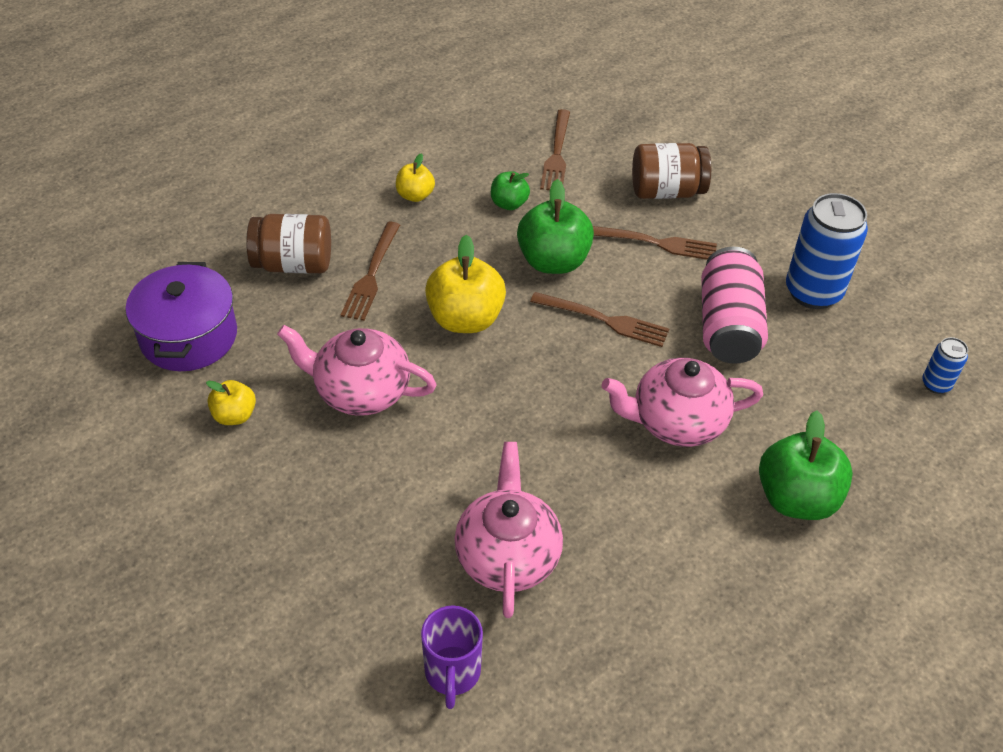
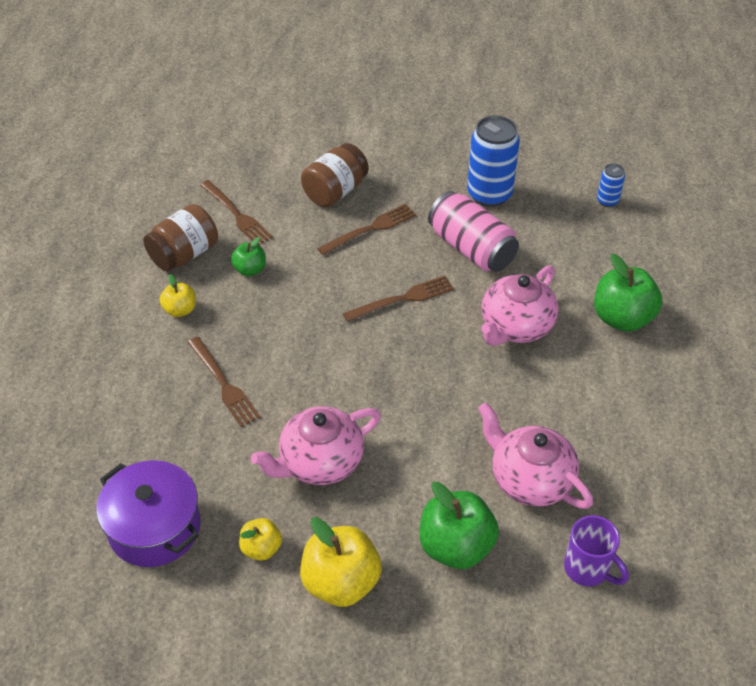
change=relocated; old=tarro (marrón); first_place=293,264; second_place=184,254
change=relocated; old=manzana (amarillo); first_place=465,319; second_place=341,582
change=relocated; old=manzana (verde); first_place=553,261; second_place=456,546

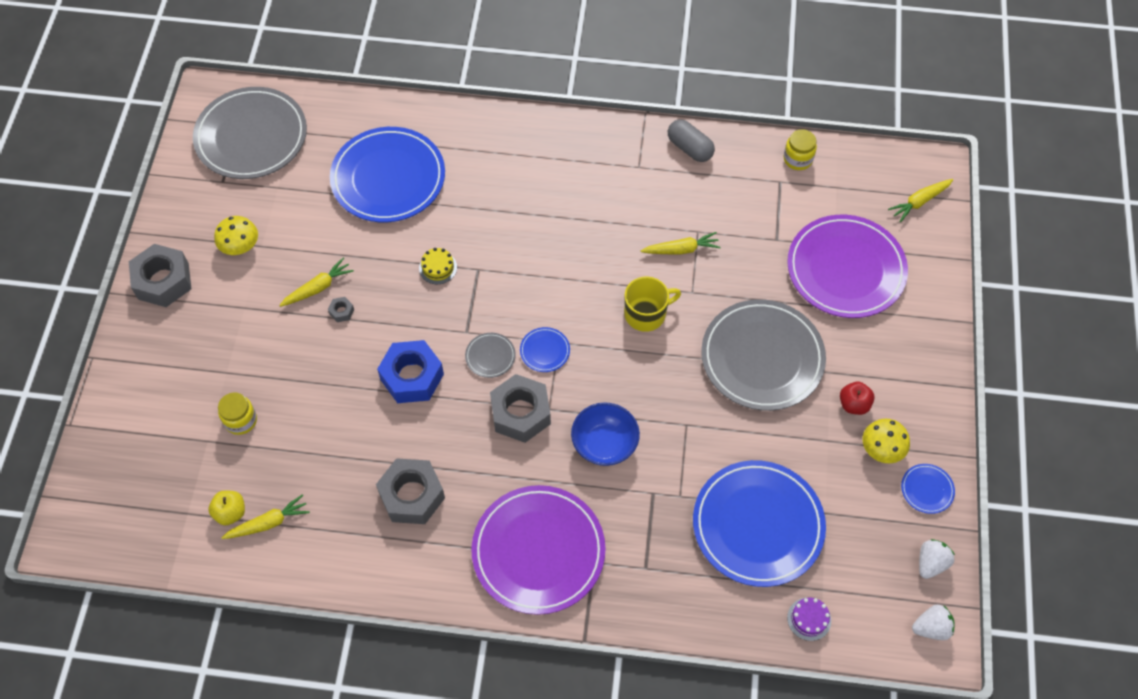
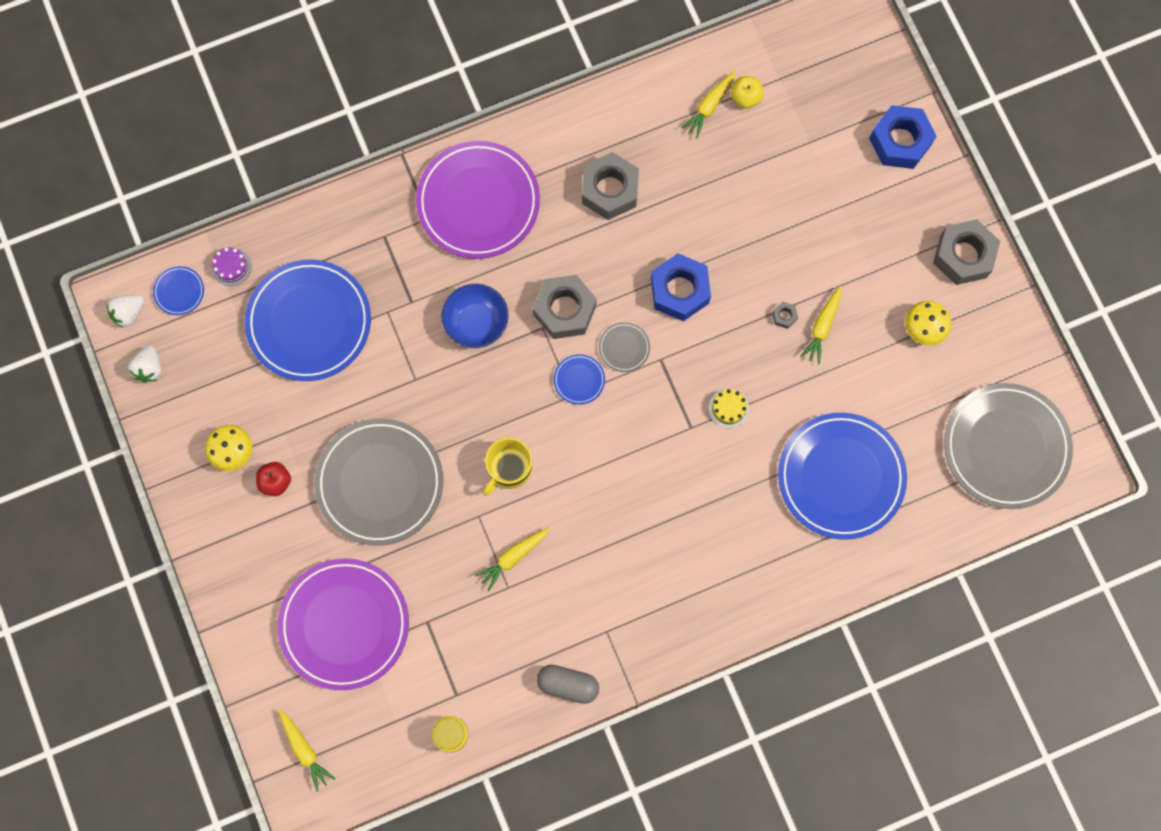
change=relocated; old=plato (azul); first_place=927,489; second_place=179,291
change=spun; old=zanahoria (amarillo); first_place=919,202; second_place=304,750; degrees=120
change=appeared; new=tuerca (azul); second_place=900,141
change=missing; old=tarro (amarillo); first_place=241,420

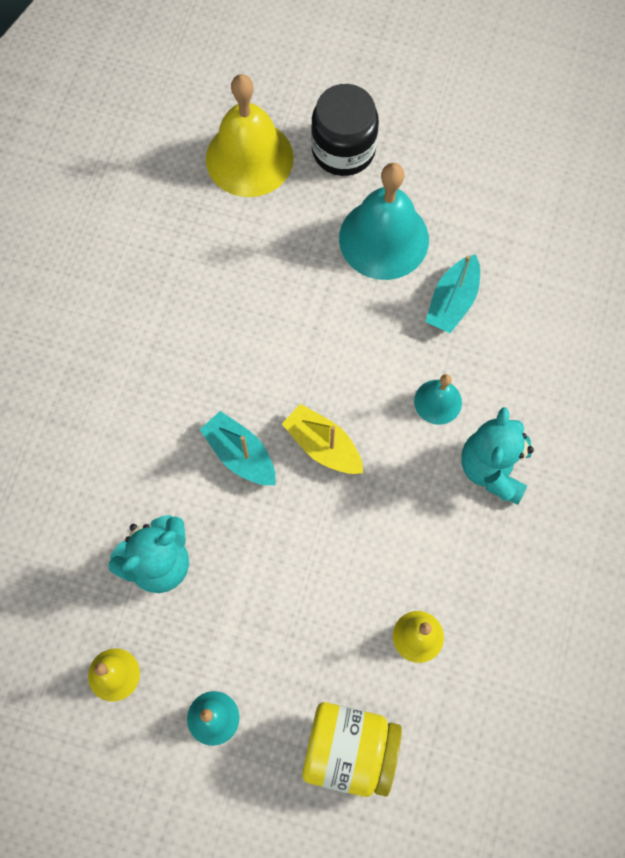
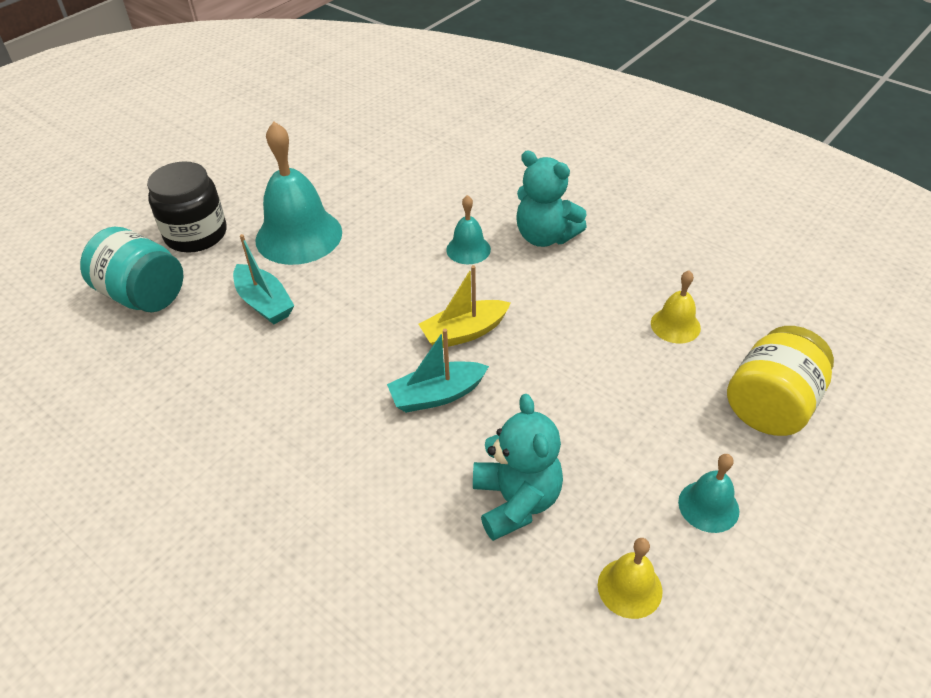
change=exchanged; old=campana (amarillo); new=tarro (turquesa); first_place=249,158; second_place=143,295
change=relocated; old=barco (turquesa); first_place=452,301; second_place=264,303

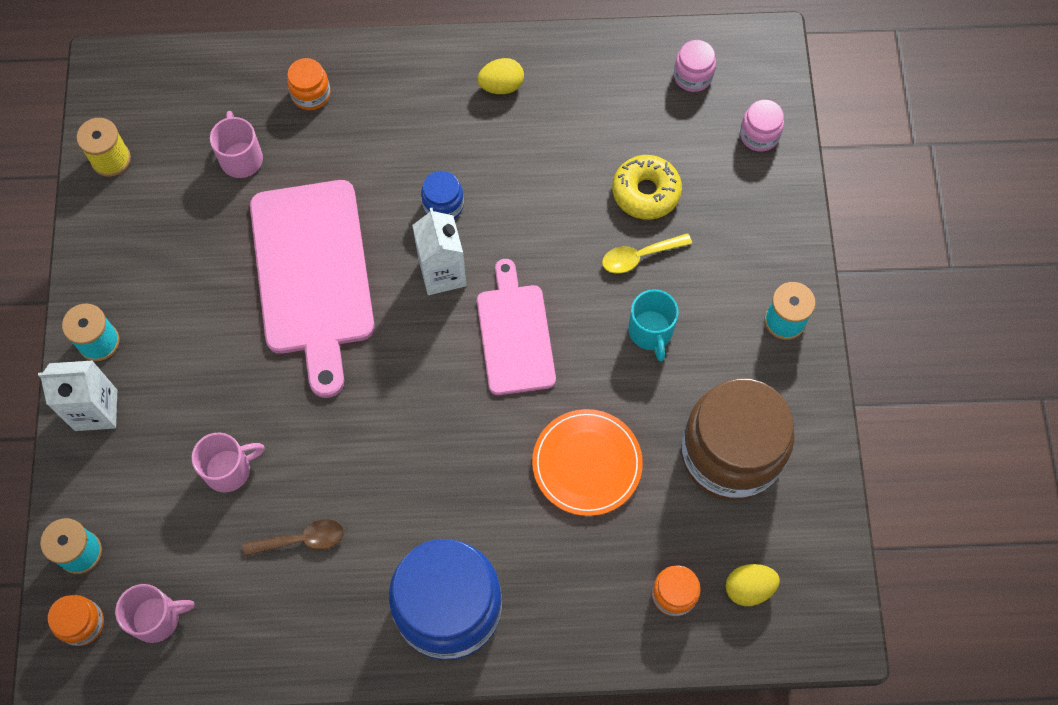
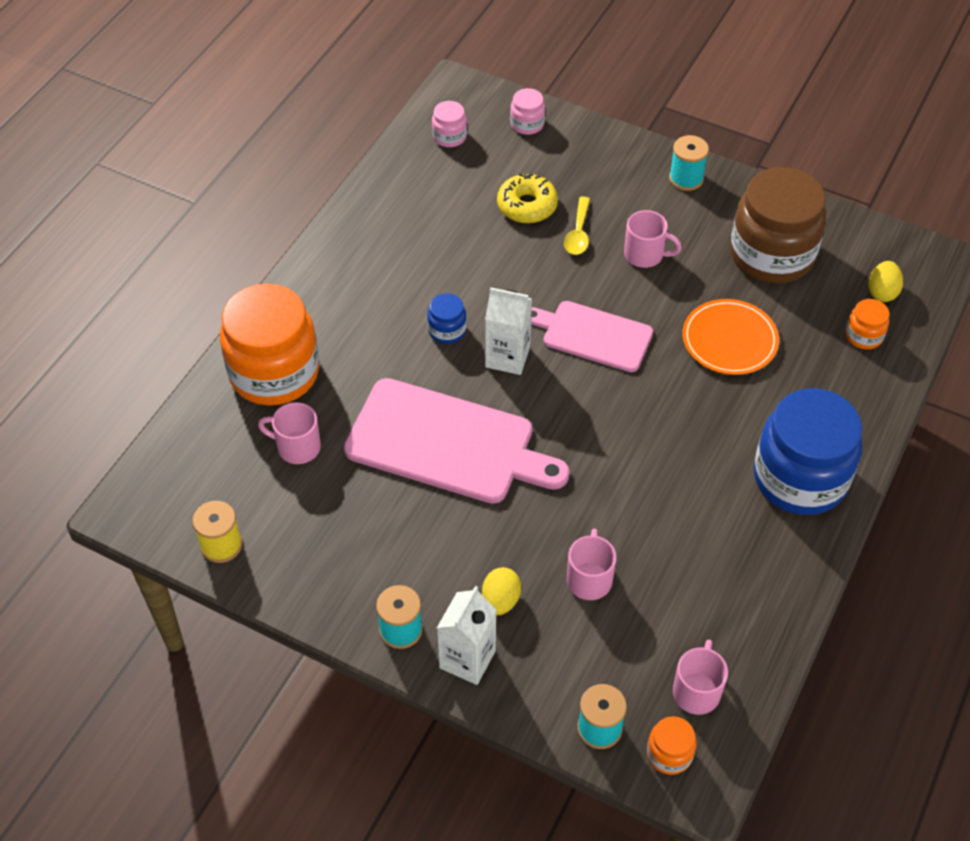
change=size; old=tarro (naranja); first_place=311,94; second_place=274,372; factor=2.33
change=relocated; old=huevo (amarillo); first_place=501,86; second_place=500,600
change=colour; old=taza (turquesa); new=taza (rosa); first_place=651,332; second_place=645,255
change=missing; old=cuchara (marrón); first_place=302,540

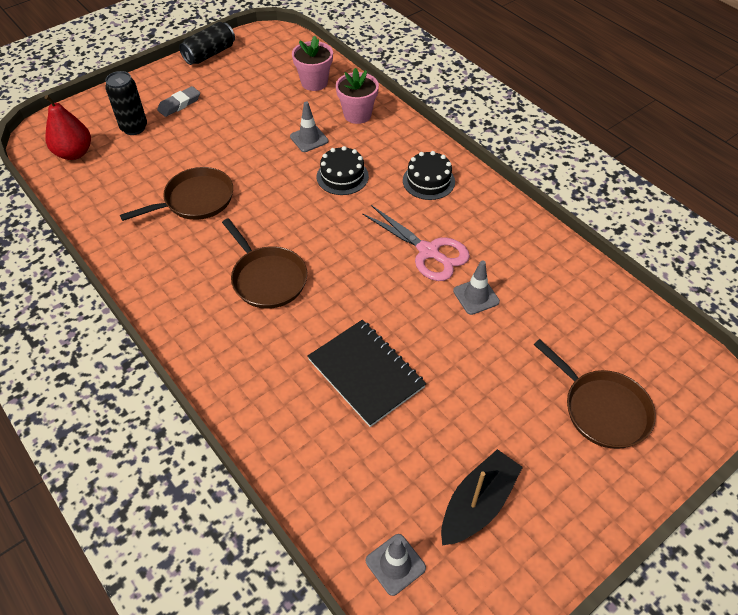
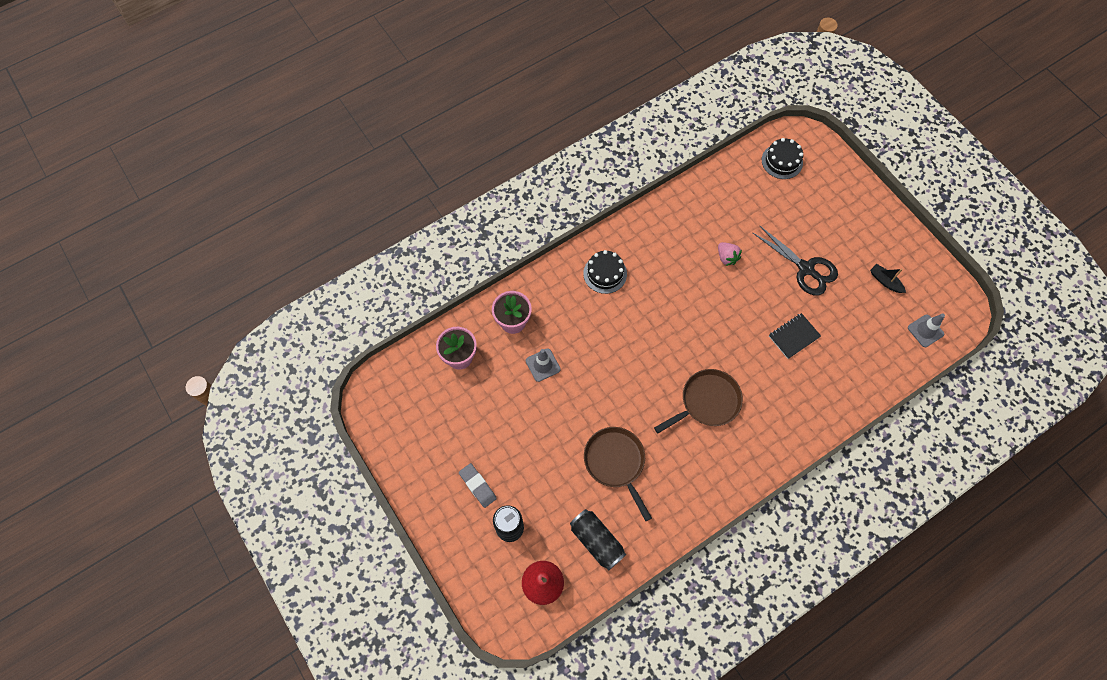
change=relocated; old=lata (negro); first_place=209,54; second_place=596,541
change=exchanged; old=cono de tráfico (gris); new=fresa (rosa); first_place=476,296; second_place=726,257
change=appeared; new=tijeras (negro); second_place=805,269
change=relocated; old=tarta (negro); first_place=342,176; second_place=782,161
change=size; old=cuaderno (negro); first_place=366,373; second_place=794,336; factor=0.61
change=size; old=barco (negro); first_place=478,504; second_place=885,281; factor=0.57
change=missing; old=tijeras (rosa); first_place=428,252
change=missing; old=sartén (marrón); first_place=602,409

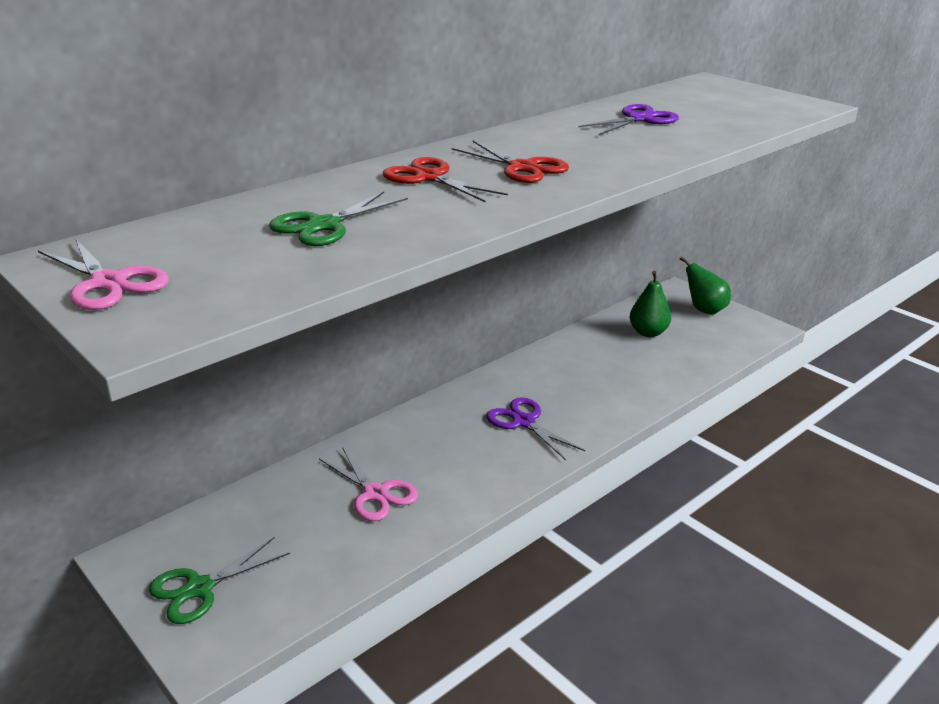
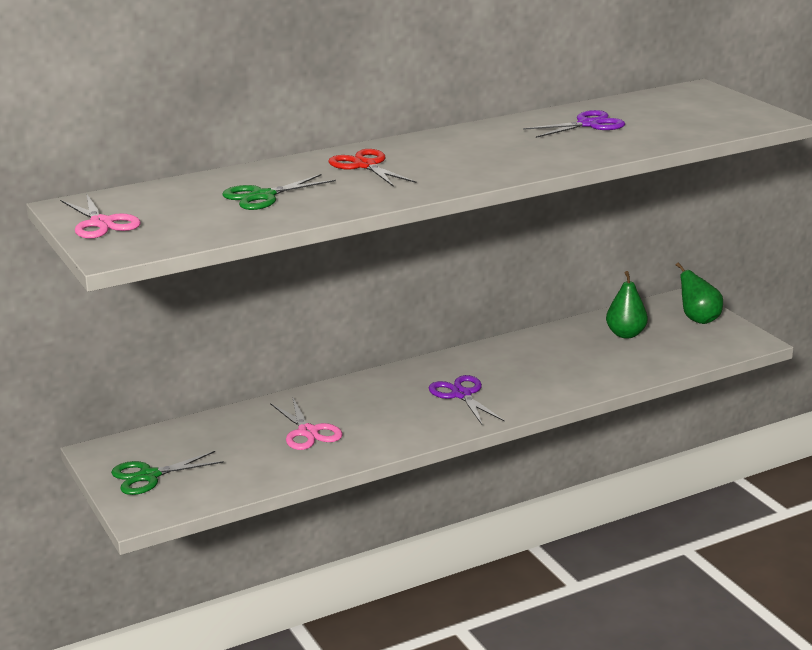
change=missing; old=tijeras (rojo); first_place=522,168

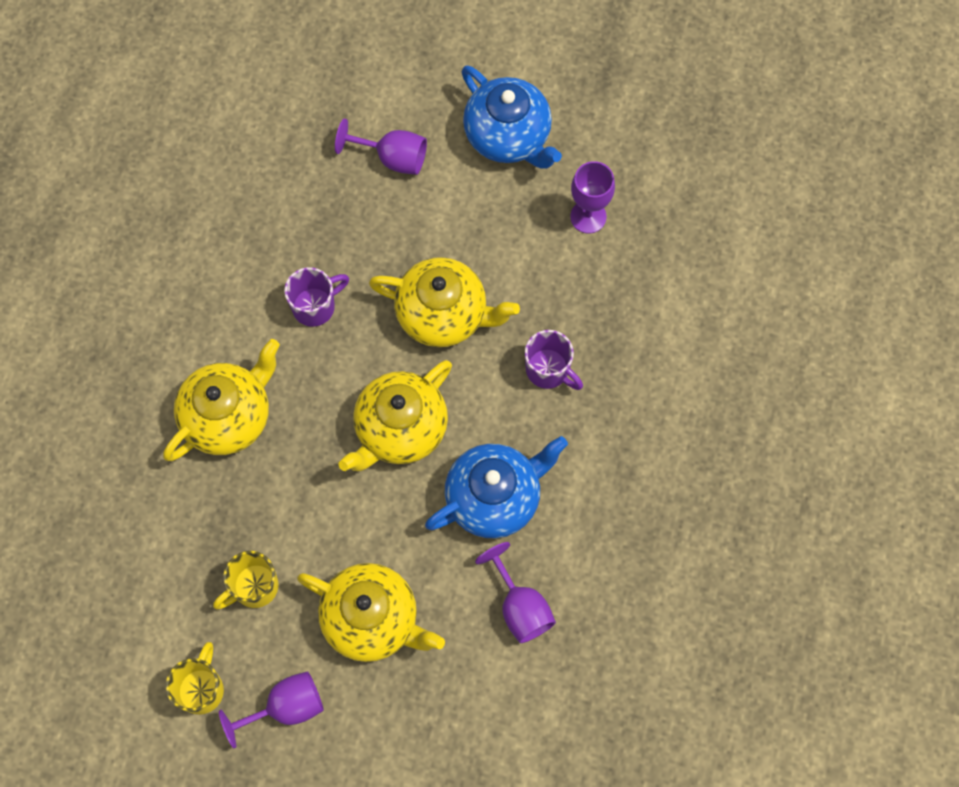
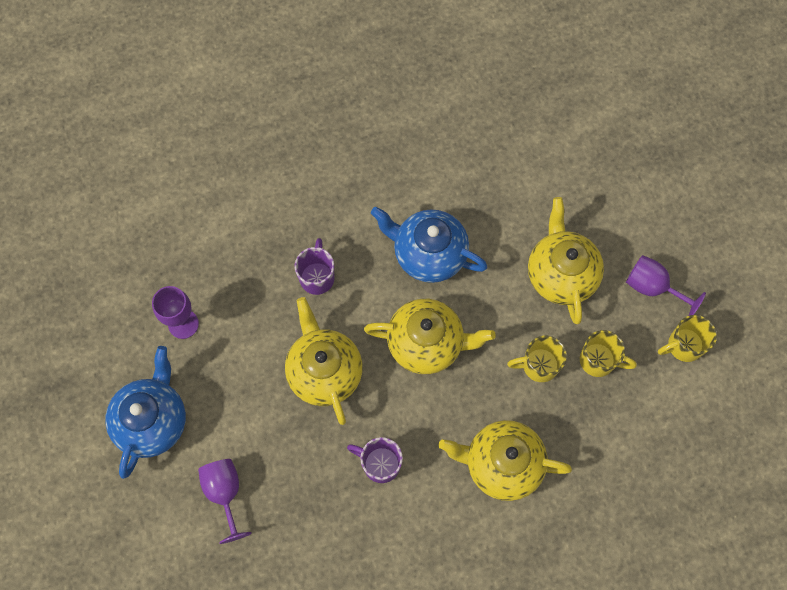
change=appeared; new=taza (amarillo); second_place=538,365
change=missing; old=copa (morado); first_place=520,607

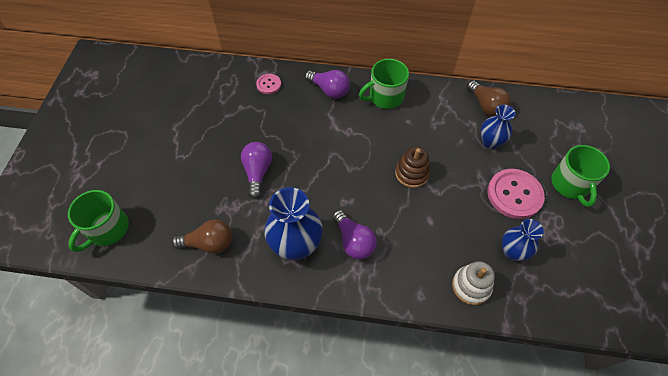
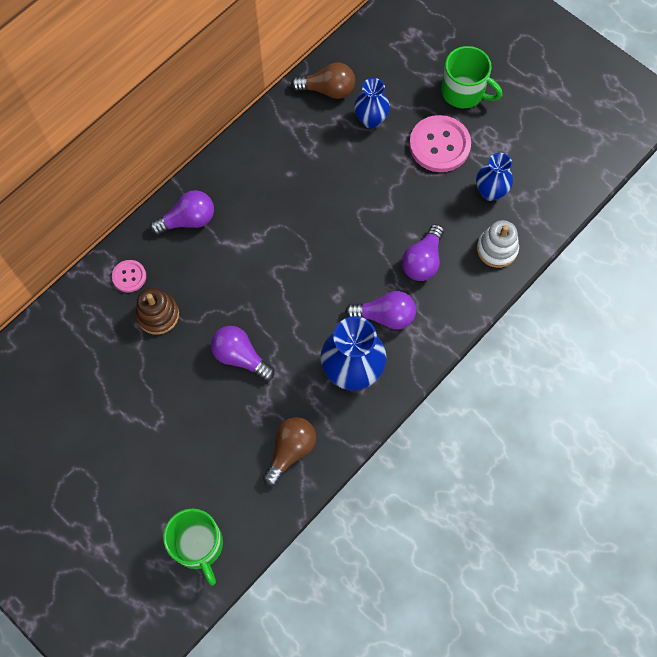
change=relocated; old=juguete apilable (marrón); first_place=412,173; second_place=158,315
change=appeared; new=bombilla (morado); second_place=423,261
change=missing; old=taza (verde); first_place=385,97

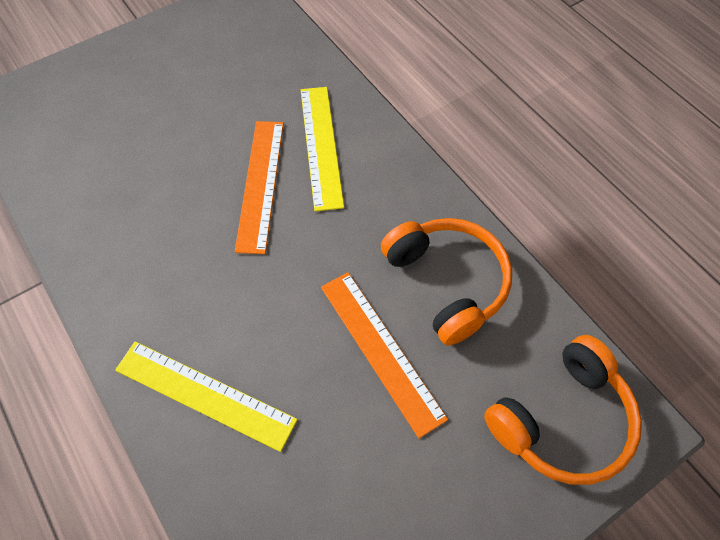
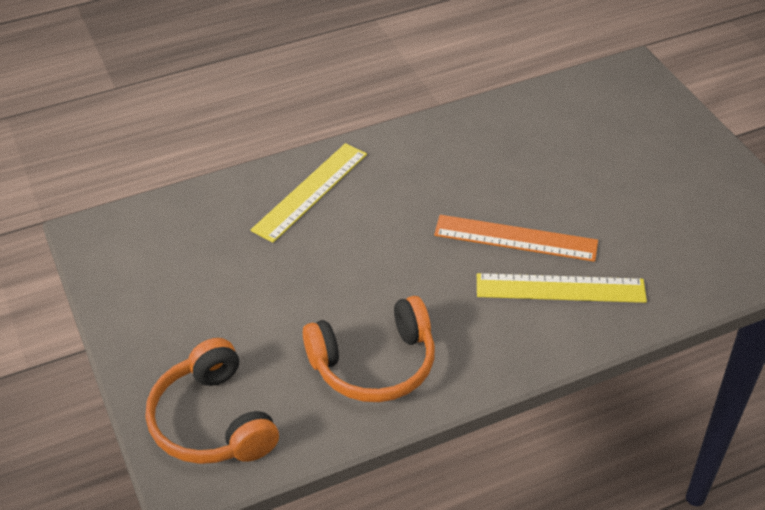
change=missing; old=regla (naranja); first_place=380,350

